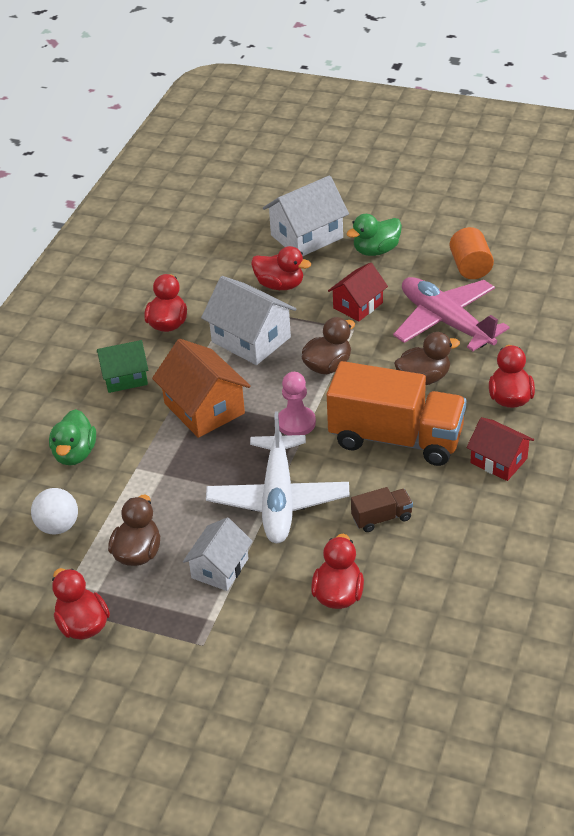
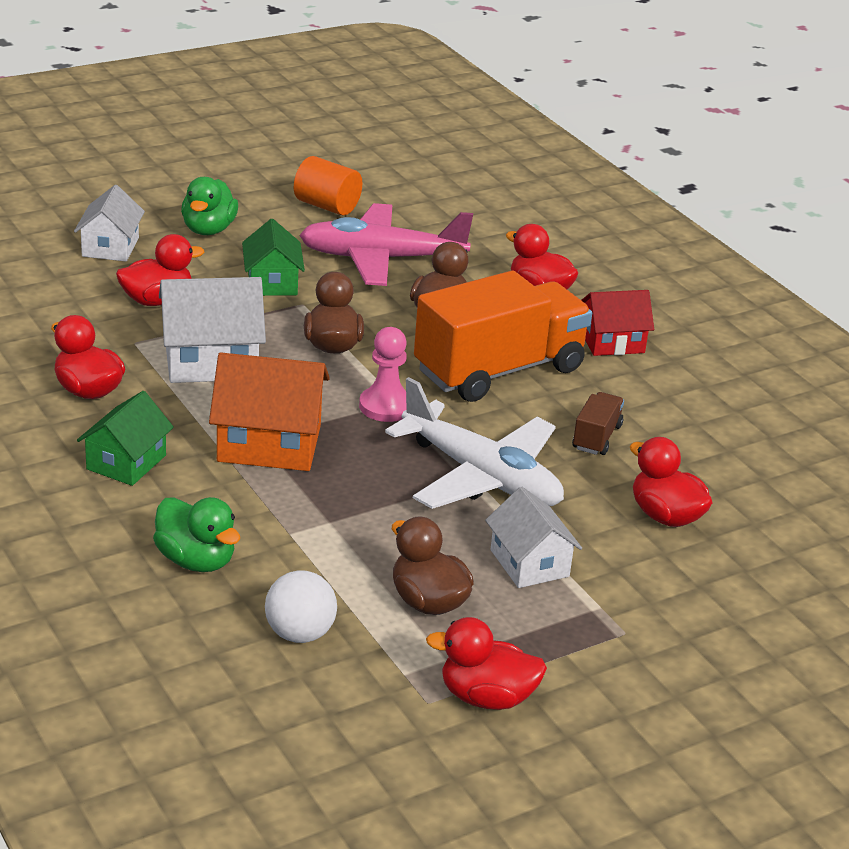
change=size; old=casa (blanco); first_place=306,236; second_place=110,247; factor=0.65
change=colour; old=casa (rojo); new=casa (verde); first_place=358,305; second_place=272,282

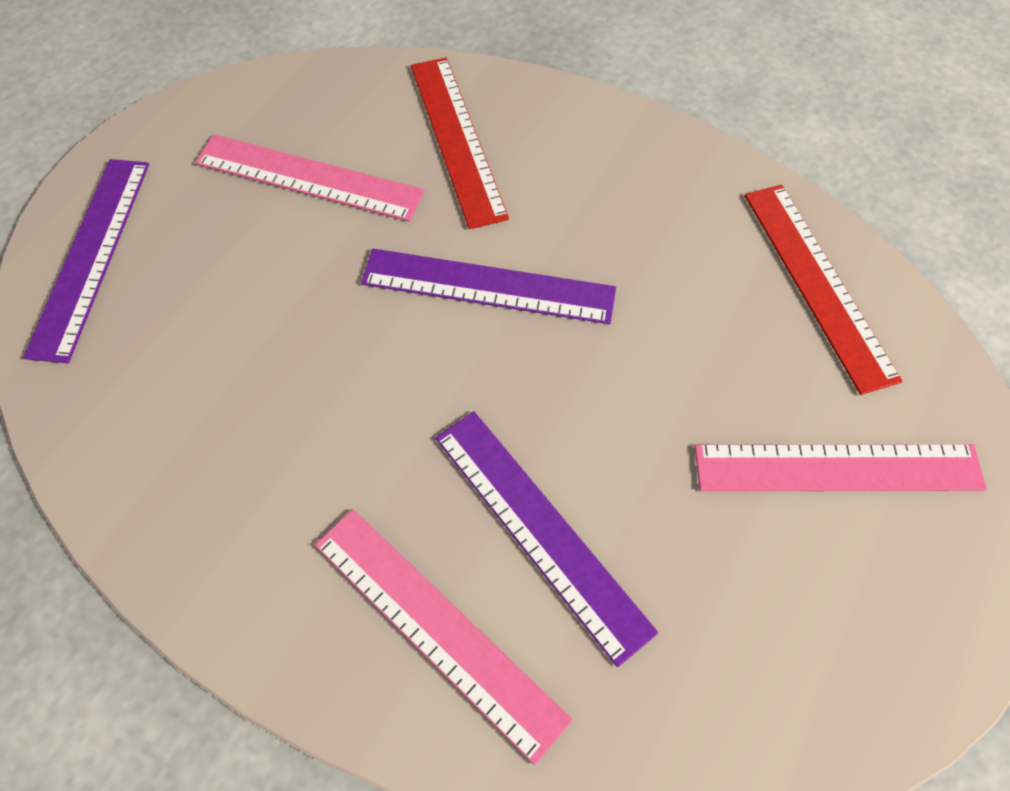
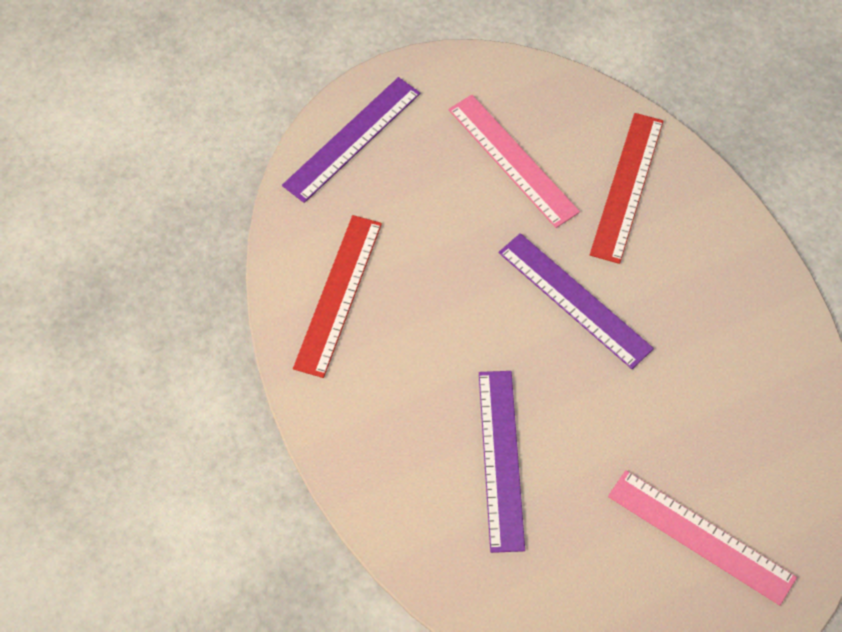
change=relocated; old=regla (rojo); first_place=818,283; second_place=338,295
change=missing; old=regla (rosa); first_place=437,629

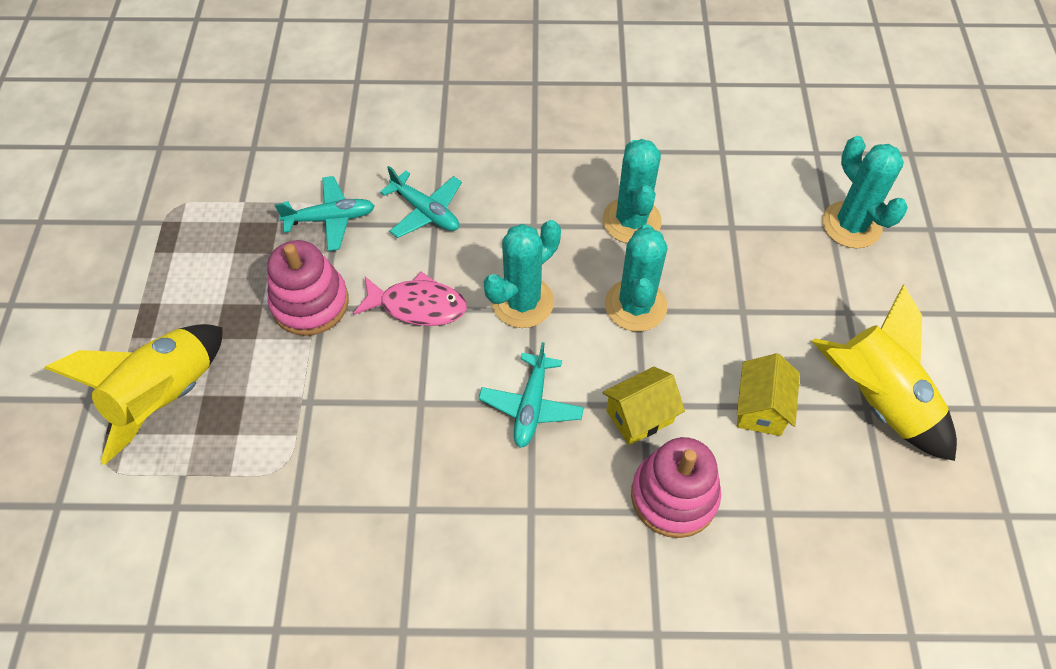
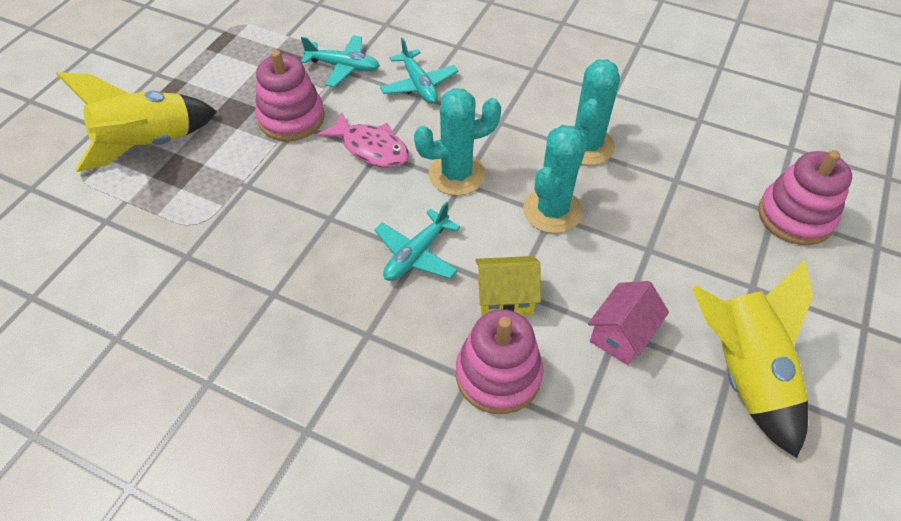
change=colour; old=casa (amarillo); new=casa (rosa); first_place=761,408; second_place=621,335
change=exchanged; old=cactus (turquesa); new=juguete apilable (rosa); first_place=851,225; second_place=795,216

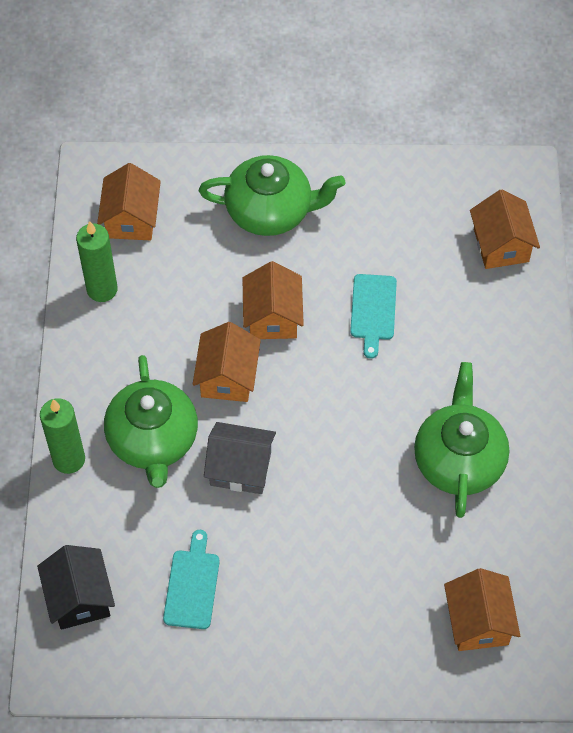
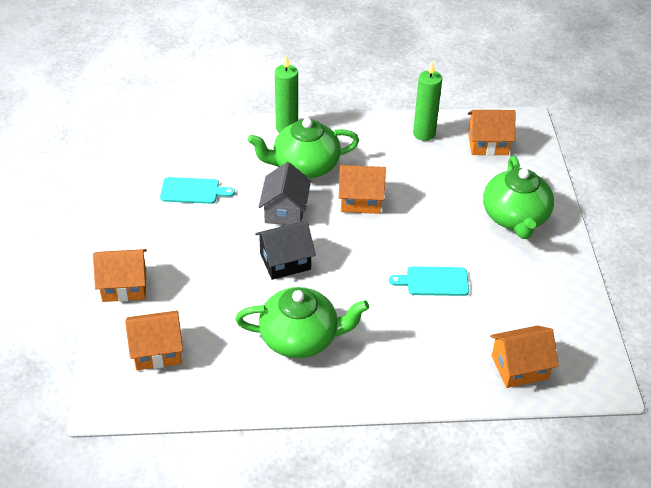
change=relocated; old=casa (naranja); first_place=273,317; second_place=124,286
change=relocated; old=casa (negro); first_place=79,598; second_place=285,261

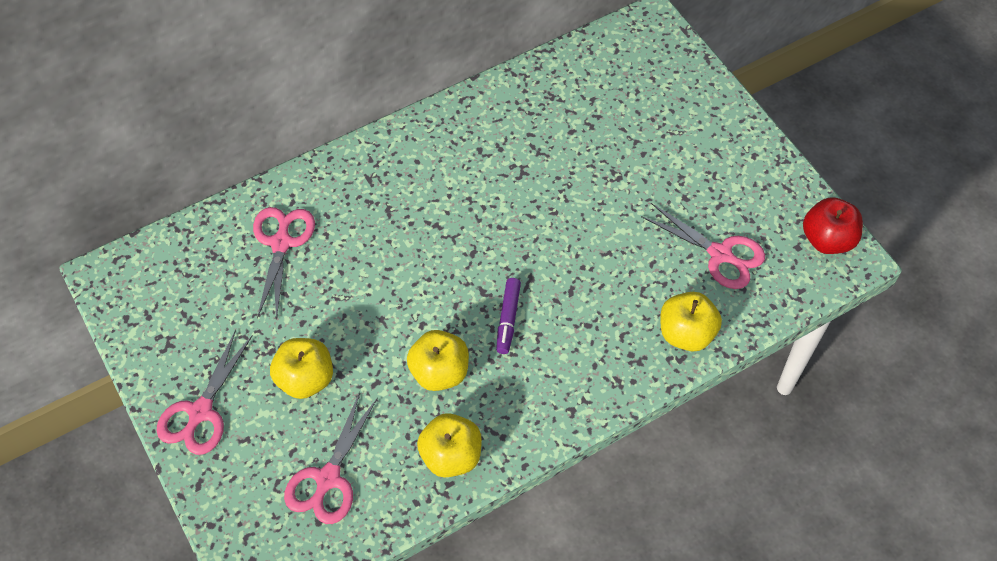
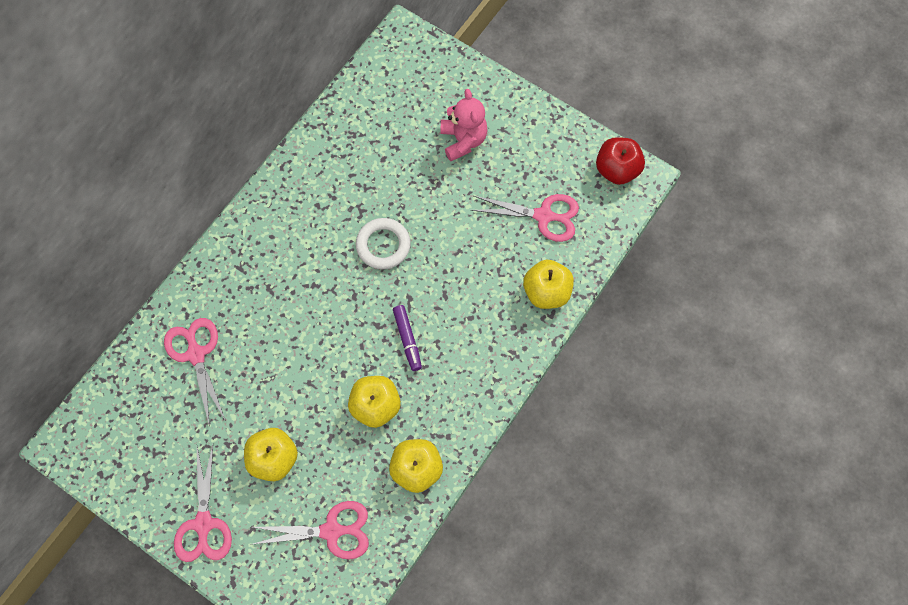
change=spun; old=tijeras (rosa); first_place=328,479; second_place=332,531; degrees=-90
change=appeared; new=anillo (blanco); second_place=383,245
change=appeared; new=osito (rosa); second_place=463,140

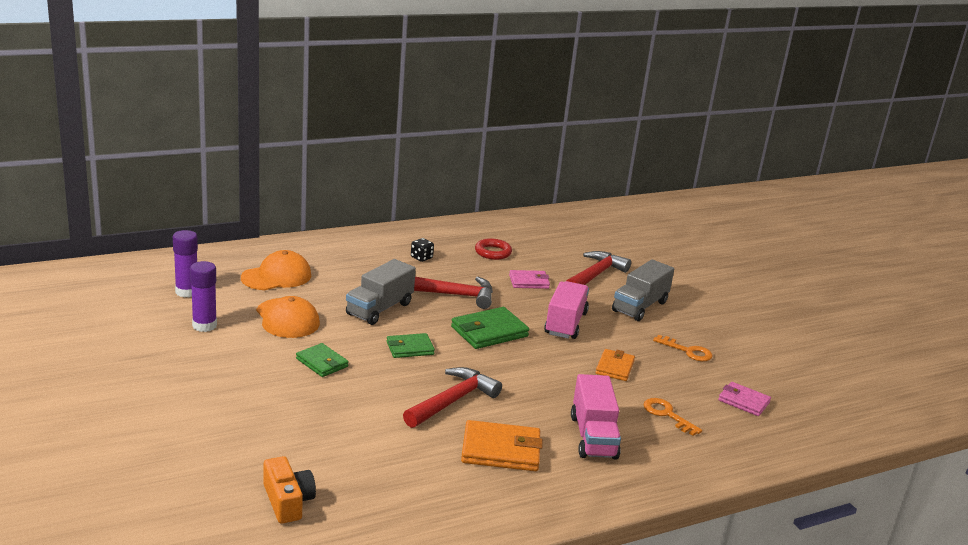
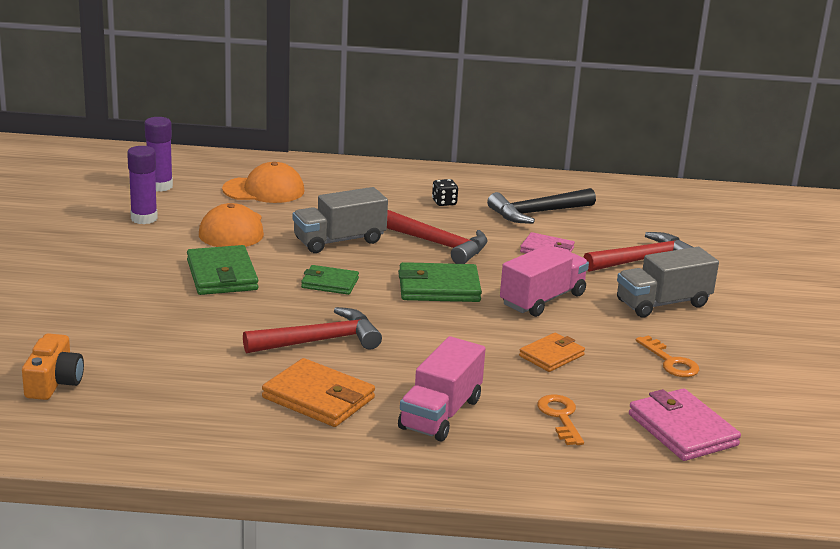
change=size; old=cartera (verde); first_place=322,363; second_place=222,275; factor=1.57
change=exchanged; old=anillo (rojo); new=martillo (negro); first_place=493,252; second_place=537,213
change=size; old=cartera (rosa); first_place=743,401; second_place=682,430; factor=1.57

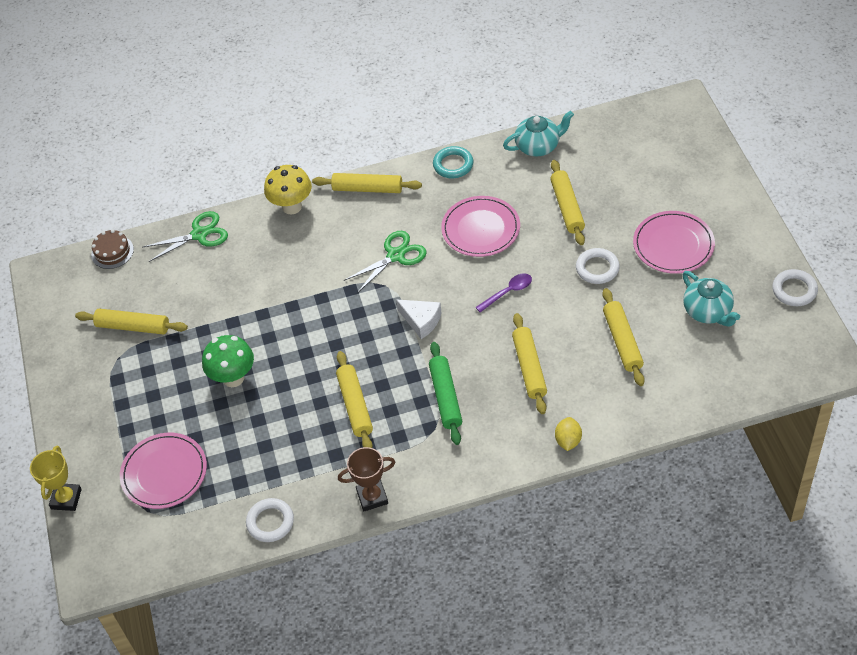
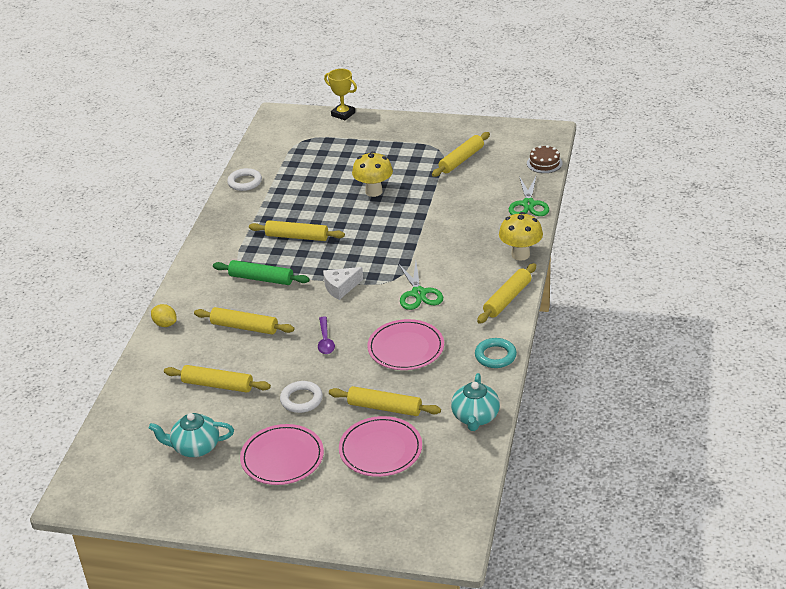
change=relocated; old=plato (rosa); first_place=164,473; second_place=380,449
change=colour; old=seta (verde); new=seta (amarillo); first_place=233,378; second_place=374,191
change=missing; old=trofeo (marrón); first_place=372,497
change=missing; old=anillo (blanco); first_place=794,290

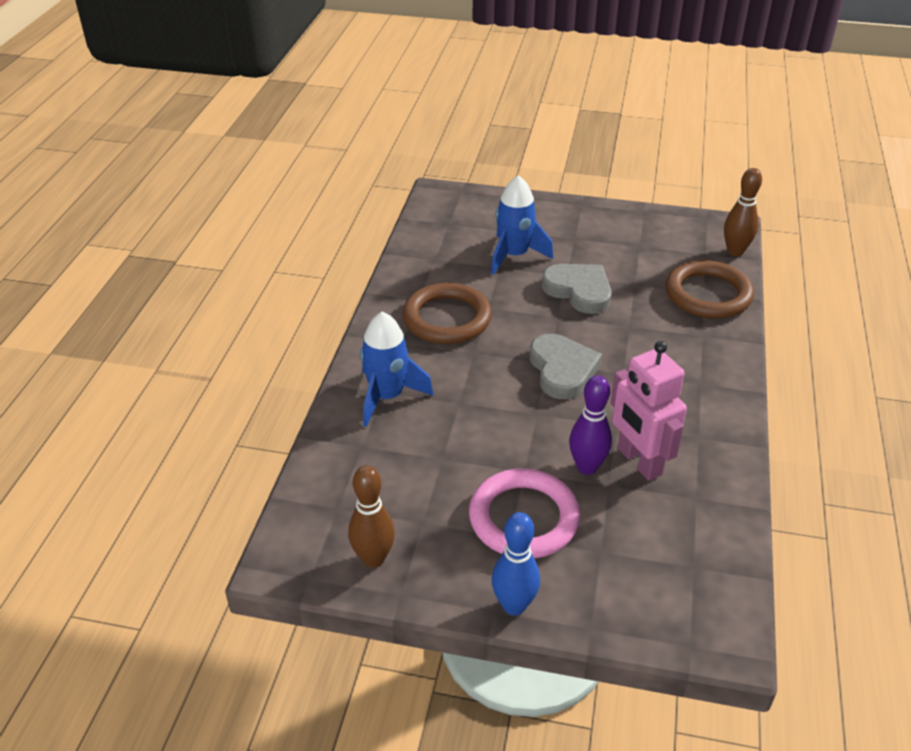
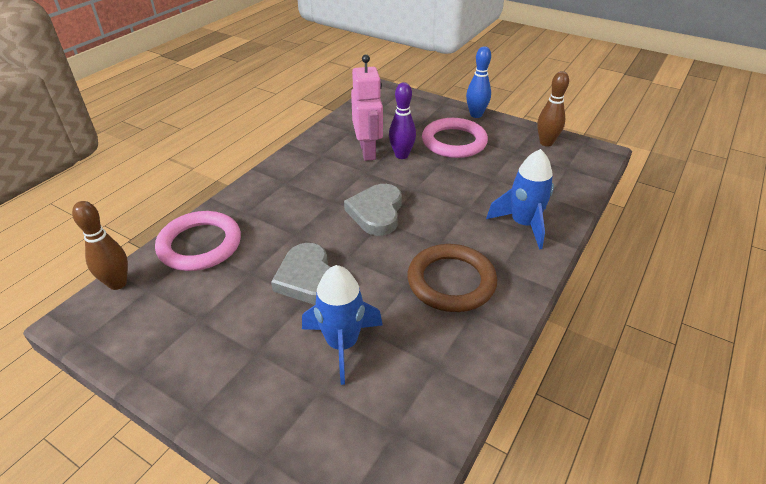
change=colour; old=anillo (marrón); new=anillo (rosa); first_place=708,294; second_place=200,245

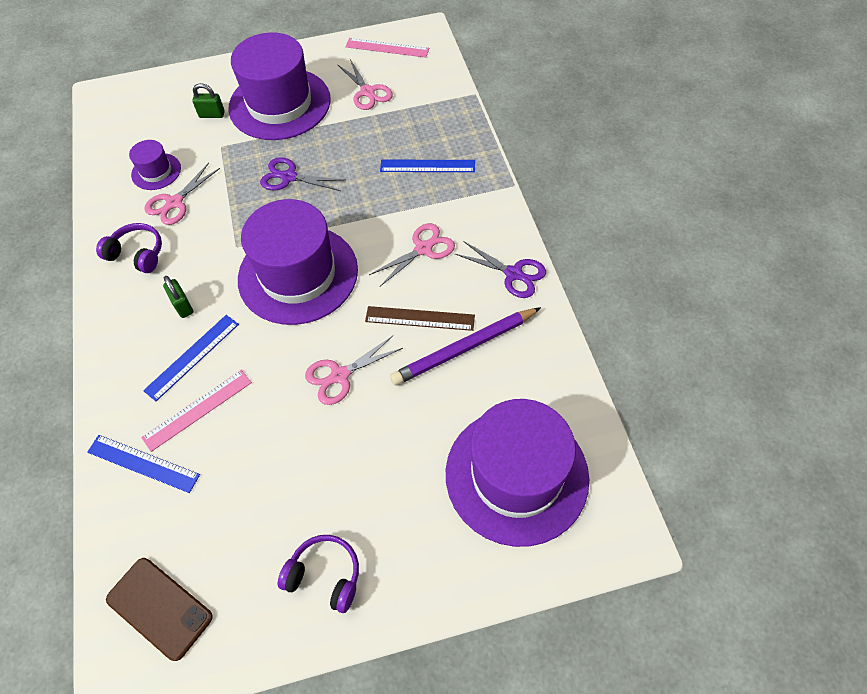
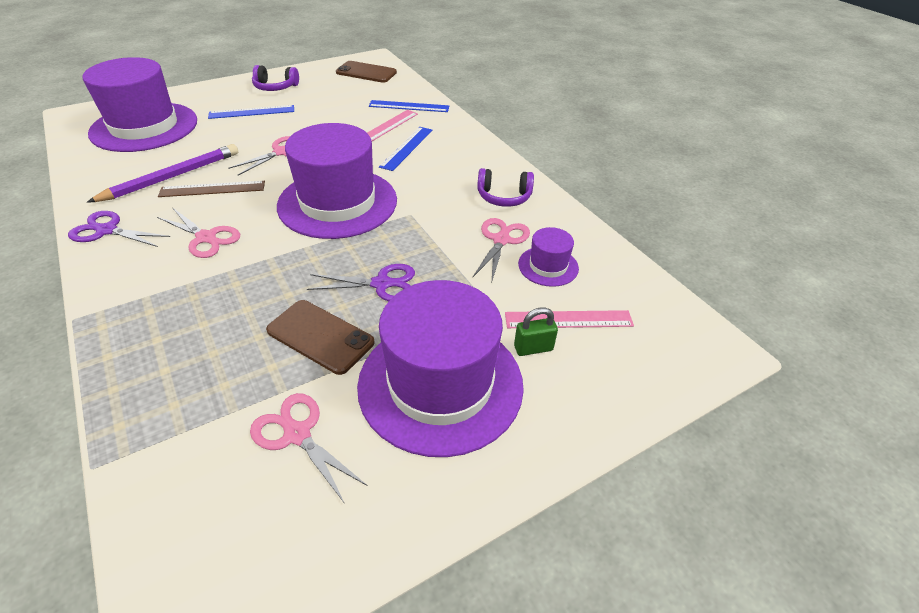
change=spun; old=tijeras (rosa); first_place=423,249; second_place=206,238; degrees=-90
change=relocated; old=regla (azul); first_place=427,166; second_place=252,112
change=appeared; new=móvil (marrón); second_place=320,336
change=relocated; old=regla (rosa); first_place=387,48; second_place=568,319
change=missing; old=candado (verde); first_place=183,306

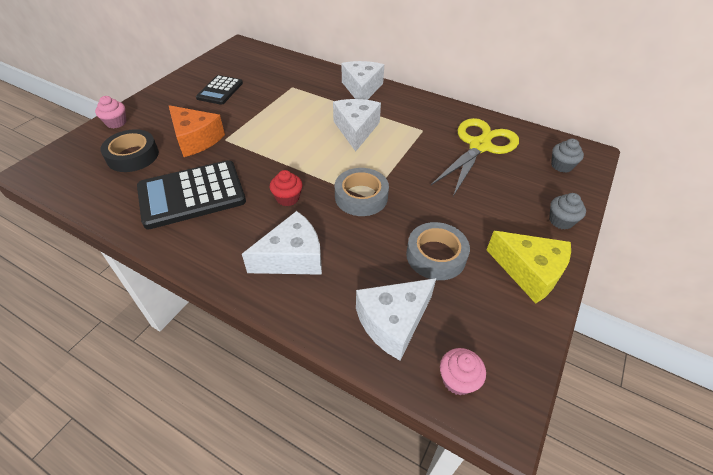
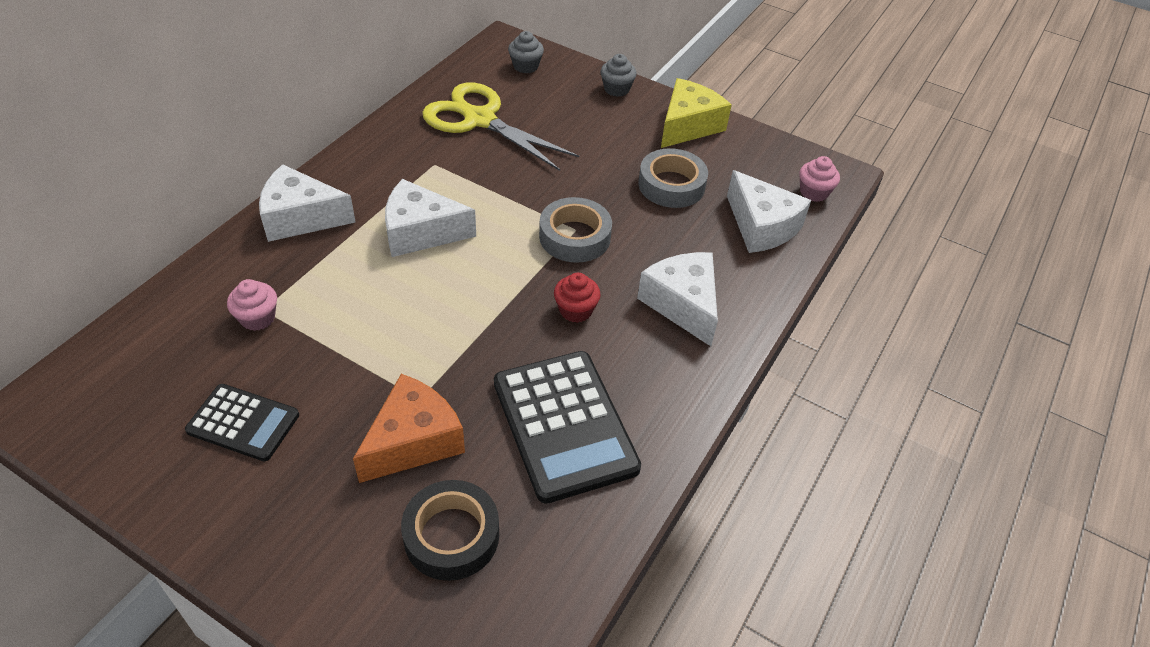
change=relocated; old=magdalena (rosa); first_place=116,123; second_place=258,318

